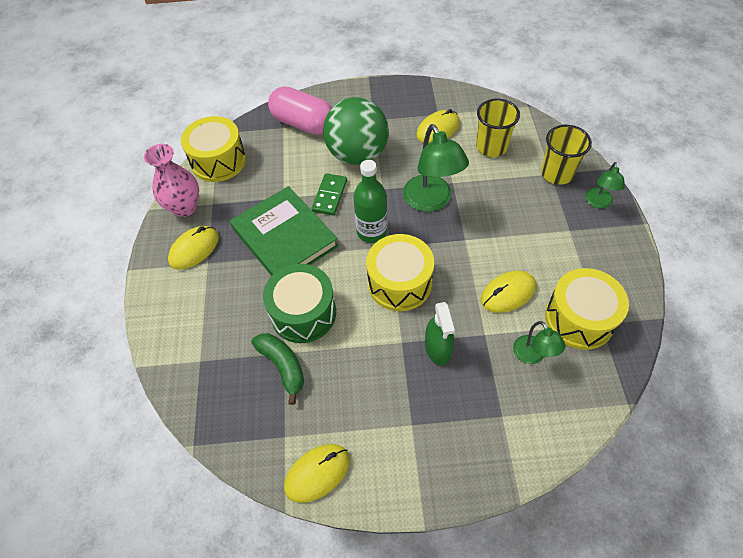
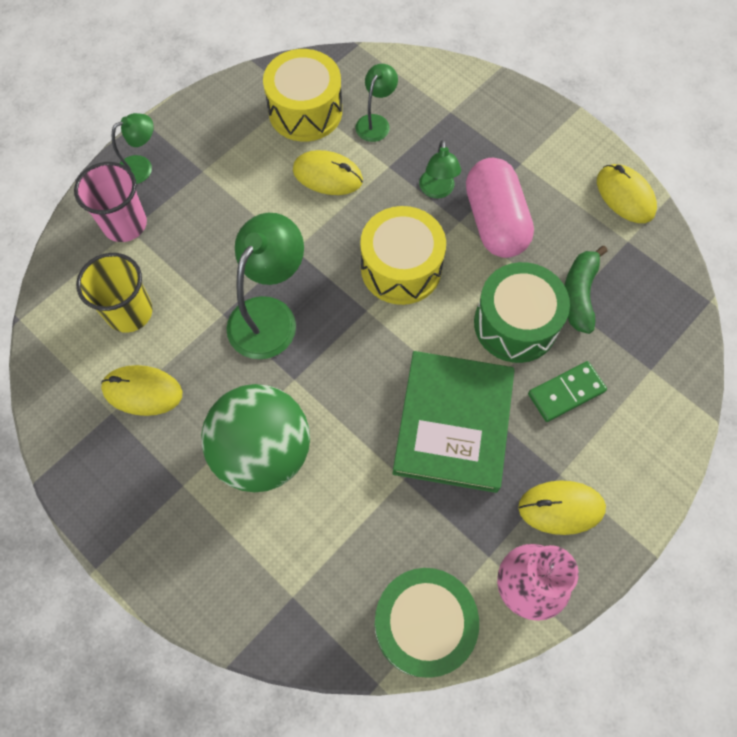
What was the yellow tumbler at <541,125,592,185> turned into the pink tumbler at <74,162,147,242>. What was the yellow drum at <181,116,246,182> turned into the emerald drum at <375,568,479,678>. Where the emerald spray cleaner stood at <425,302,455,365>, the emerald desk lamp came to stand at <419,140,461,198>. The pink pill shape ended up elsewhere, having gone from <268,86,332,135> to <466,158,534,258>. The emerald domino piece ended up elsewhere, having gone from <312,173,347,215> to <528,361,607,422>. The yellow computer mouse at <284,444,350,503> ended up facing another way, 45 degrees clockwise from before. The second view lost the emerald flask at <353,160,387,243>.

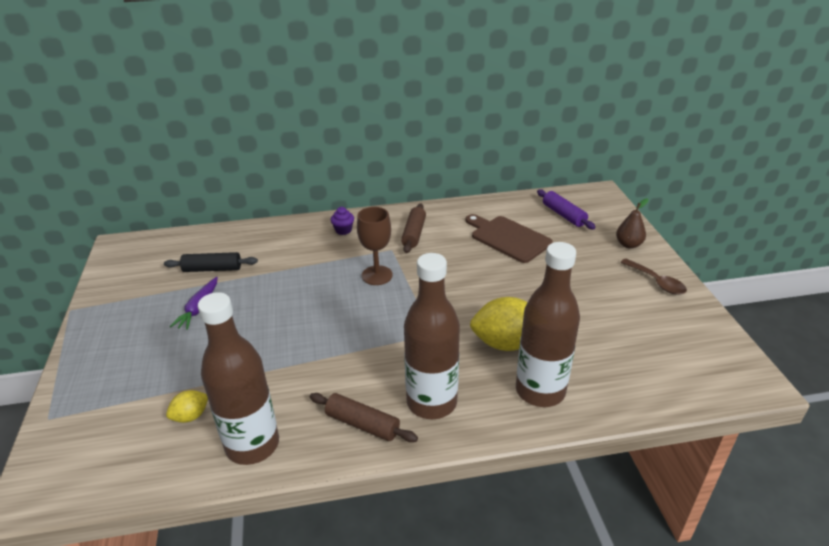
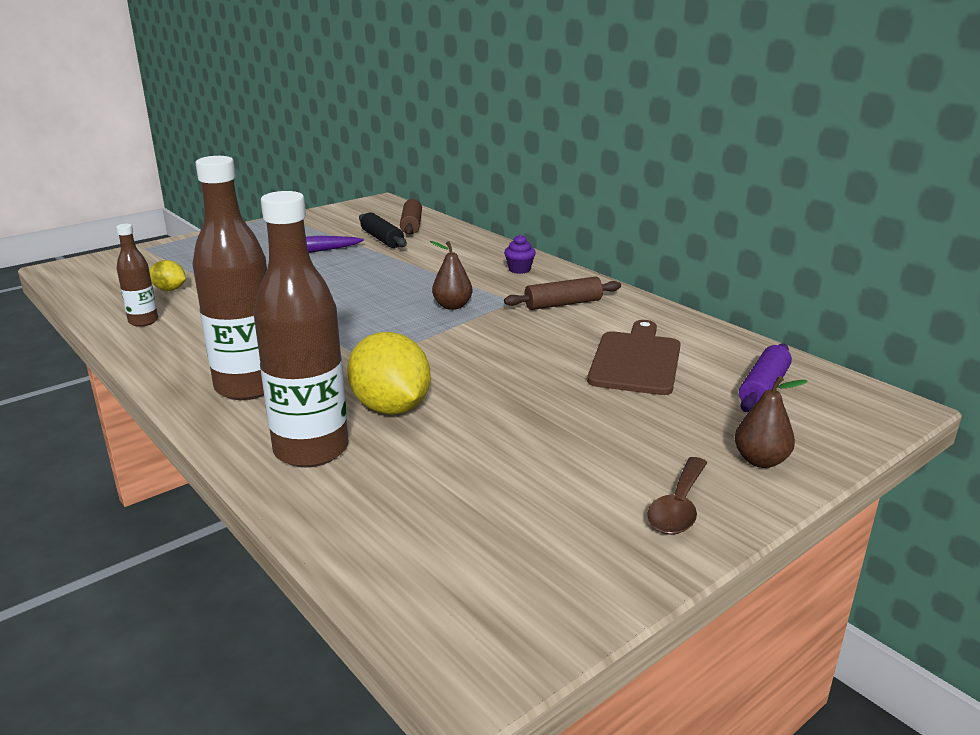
The size of the brown flask at <198,292,279,465> changed by a factor of 0.51. The brown pastry roller ended up elsewhere, having gone from <310,393,418,442> to <400,199,422,234>. Where the brown wine glass stood at <357,207,393,285>, the brown toy pear came to stand at <430,241,472,310>.

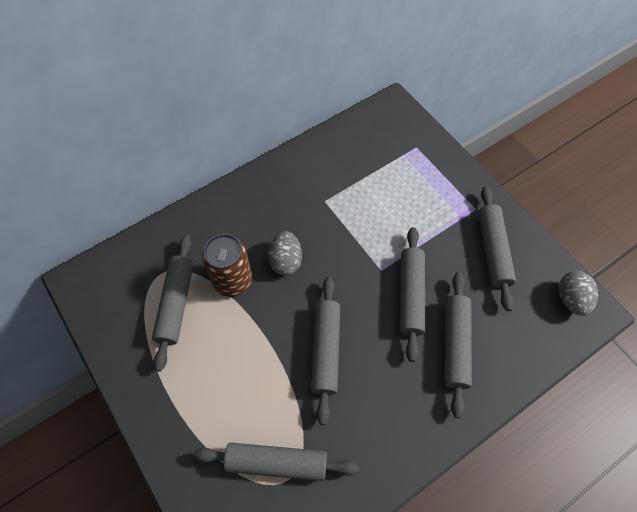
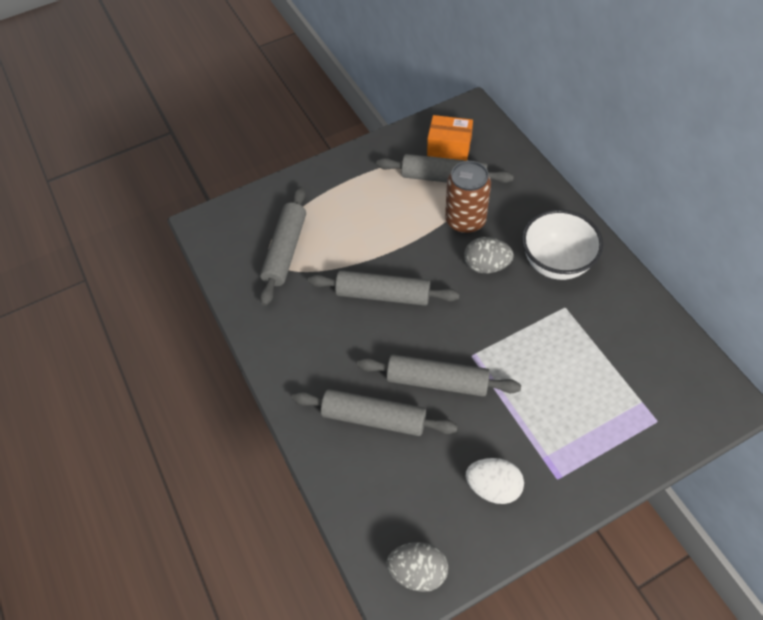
The second view gained the bright orange package at <427,115,473,161>. Where the ash-grey pastry roller stood at <478,186,516,311>, the snow-white egg came to stand at <466,458,524,504>. The second view gained the snow-white deep dish at <522,209,603,280>.

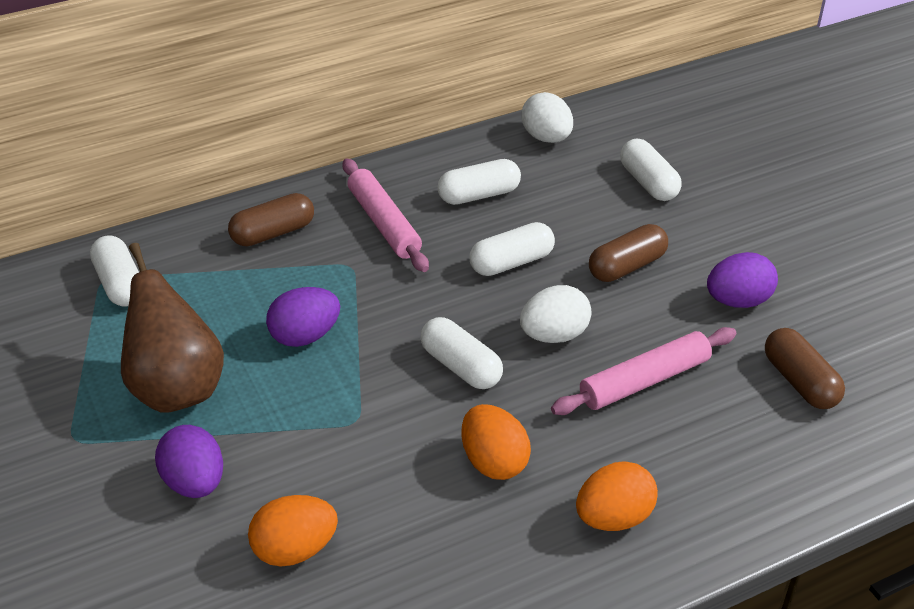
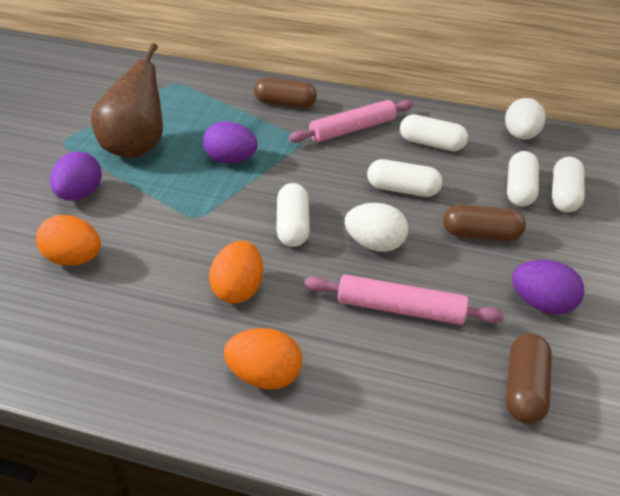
The pink pastry roller at <343,159,429,272> ended up facing another way, 45 degrees clockwise from before. The snow-white pill shape ended up elsewhere, having gone from <90,235,139,307> to <507,151,539,207>.

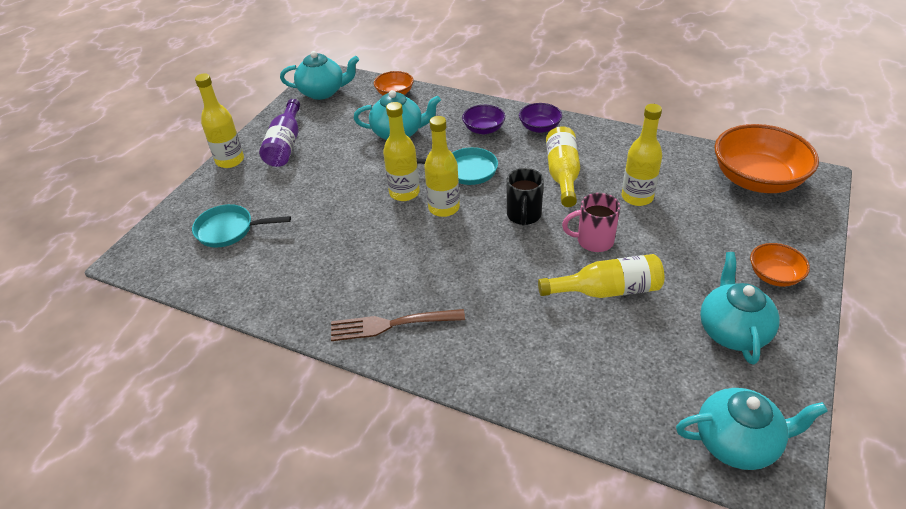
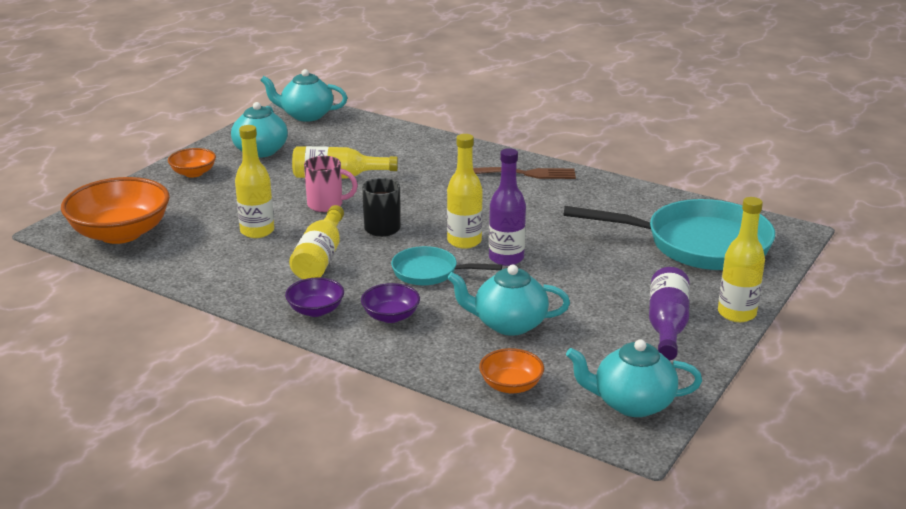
What was the yellow flask at <383,102,420,201> turned into the purple flask at <489,148,526,266>. The size of the teal pan at <192,204,291,247> changed by a factor of 1.95.

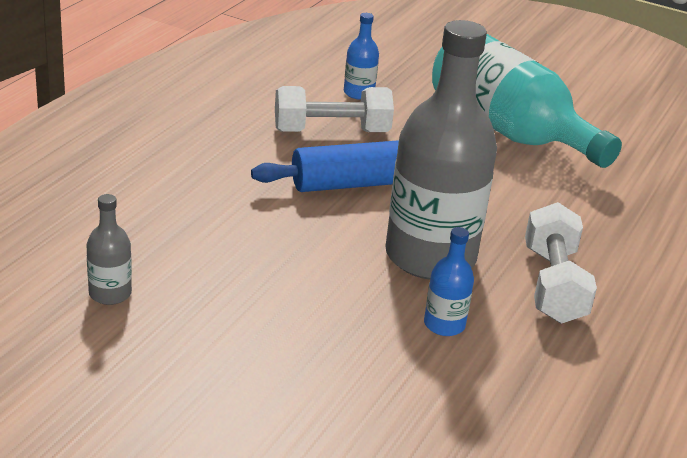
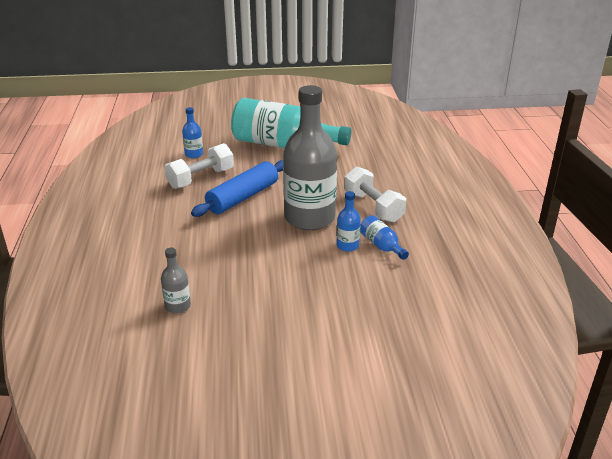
The second view gained the blue flask at <360,215,409,260>.

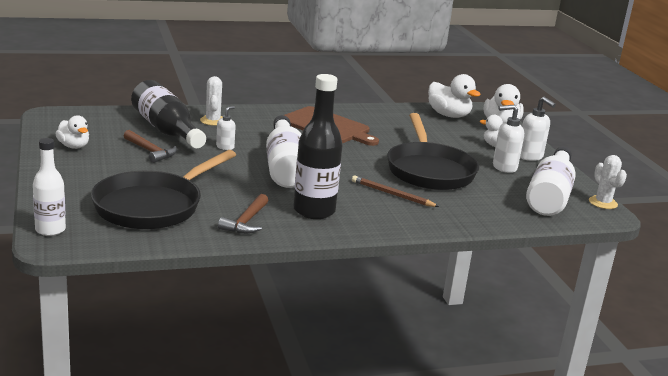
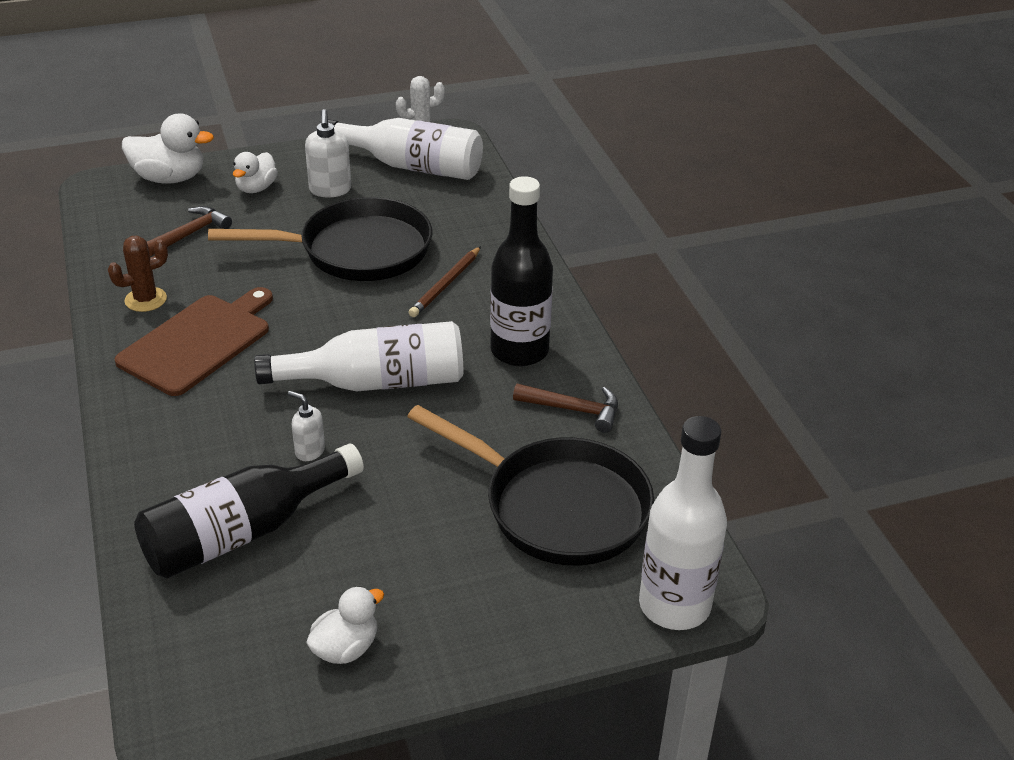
The second view gained the brown prickly plant at <108,236,168,312>. The brown claw hammer ended up elsewhere, having gone from <124,130,177,163> to <147,206,232,256>. The size of the snow-white flask at <33,138,66,236> changed by a factor of 1.60. The second view lost the snow-white prickly plant at <200,76,223,126>. The second view lost the snow-white rubber duck at <428,74,481,118>. The second view lost the snow-white soap pump at <520,97,556,161>.

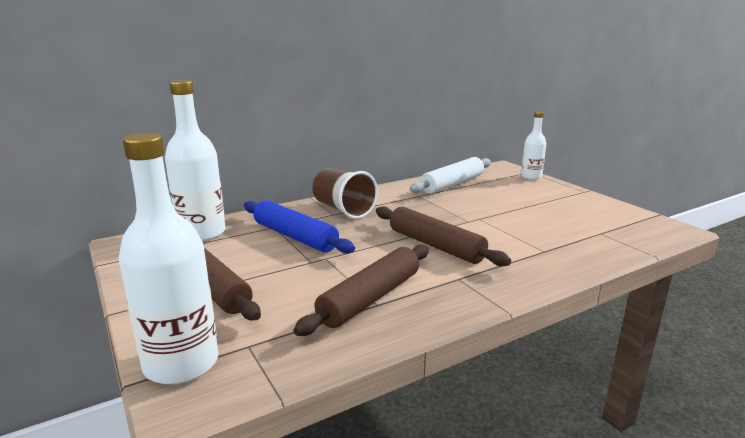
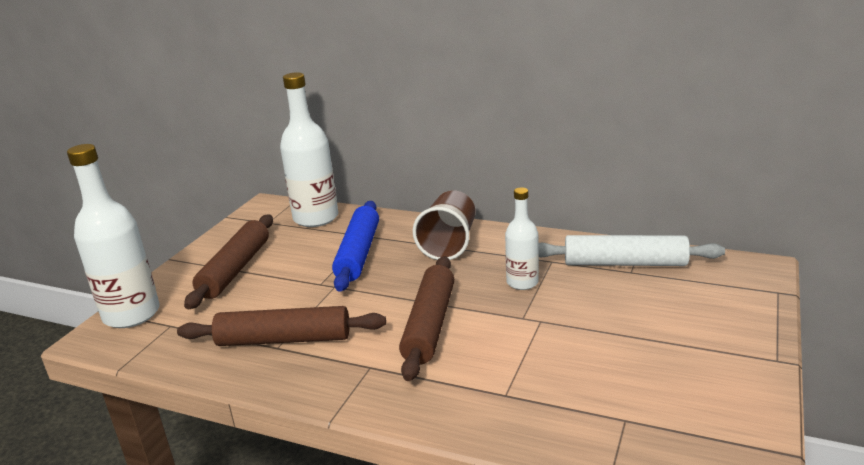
The snow-white flask ended up elsewhere, having gone from <521,111,546,180> to <505,187,539,290>.

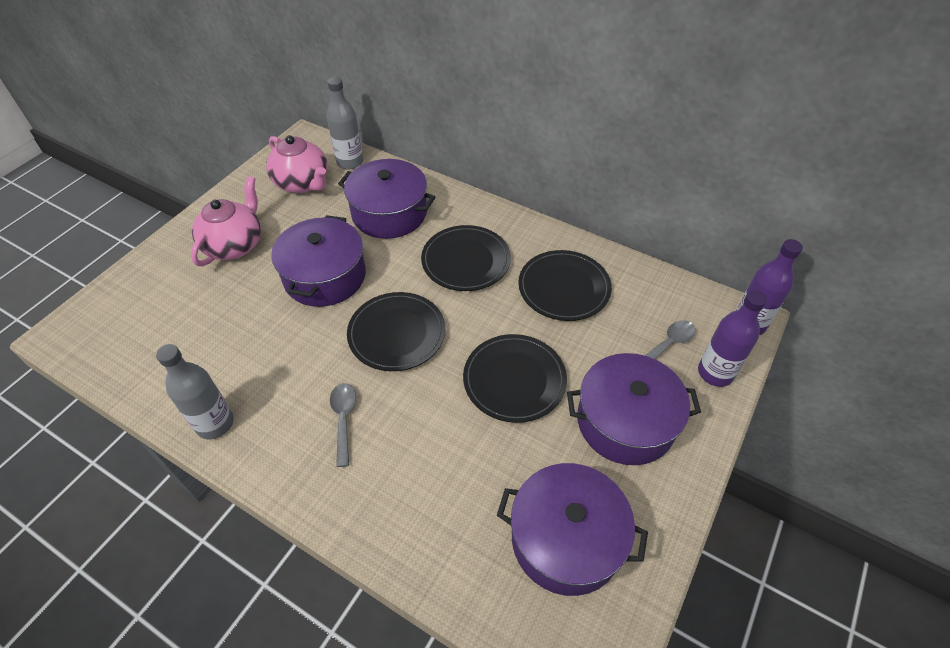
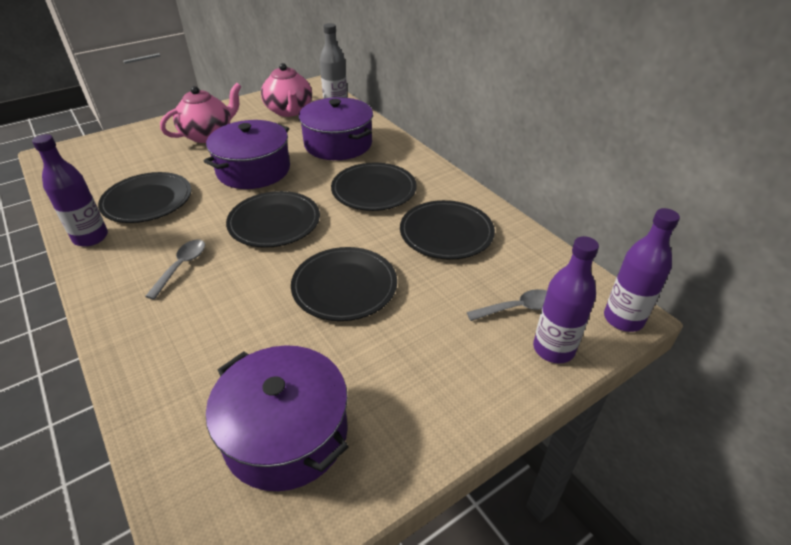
What was the ash-grey flask at <156,344,234,439> turned into the purple flask at <32,134,108,247>. The second view gained the ebony flat dish at <98,172,191,223>. The second view lost the purple cooking pot at <567,353,701,465>.

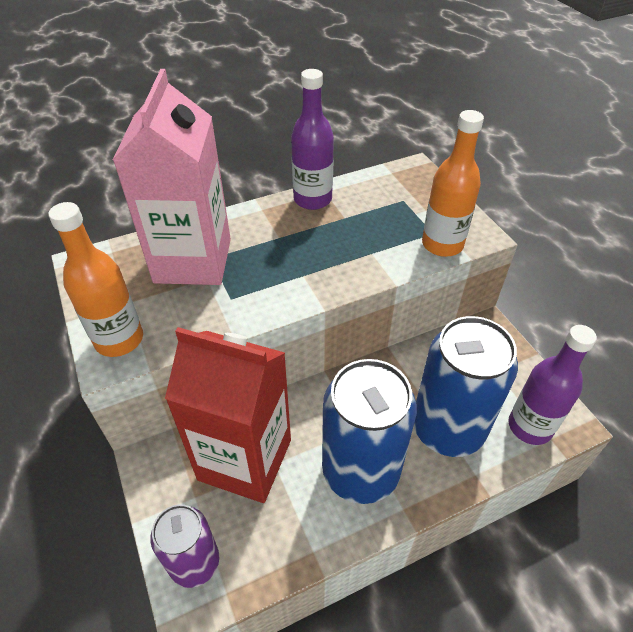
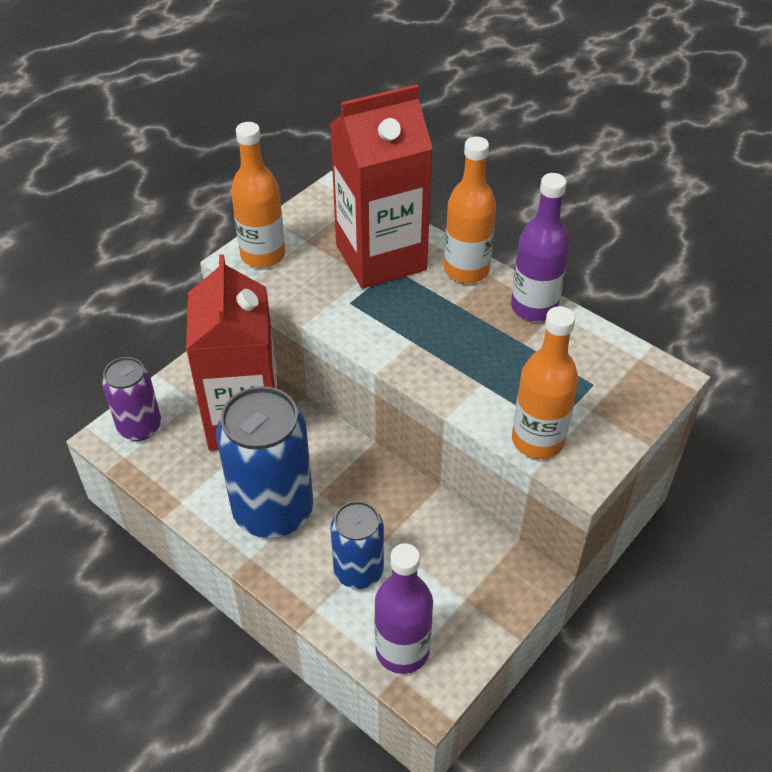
What was the pink juice carton at <113,69,231,285> turned into the red juice carton at <330,84,433,289>. The size of the blue soda can at <414,316,518,457> changed by a factor of 0.59. The second view gained the bright orange flask at <444,136,496,283>.

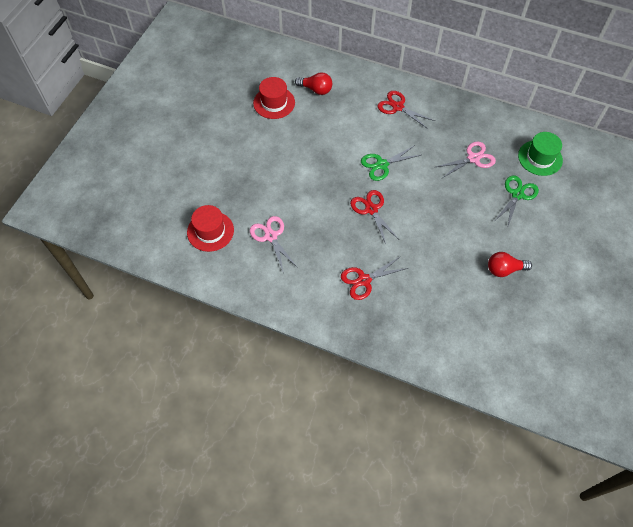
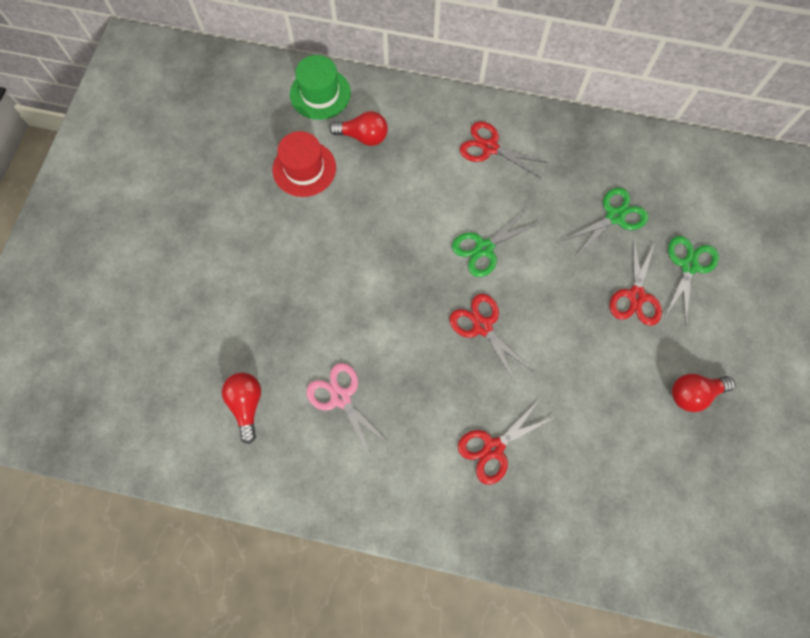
Where the red tall hat stood at <187,205,234,252>, the red bulb came to stand at <222,373,261,444>. The emerald tall hat ended up elsewhere, having gone from <518,132,563,176> to <290,55,351,120>. What was the pink scissors at <436,141,496,178> turned into the emerald scissors at <562,188,648,257>. The second view gained the red scissors at <610,236,662,326>.

